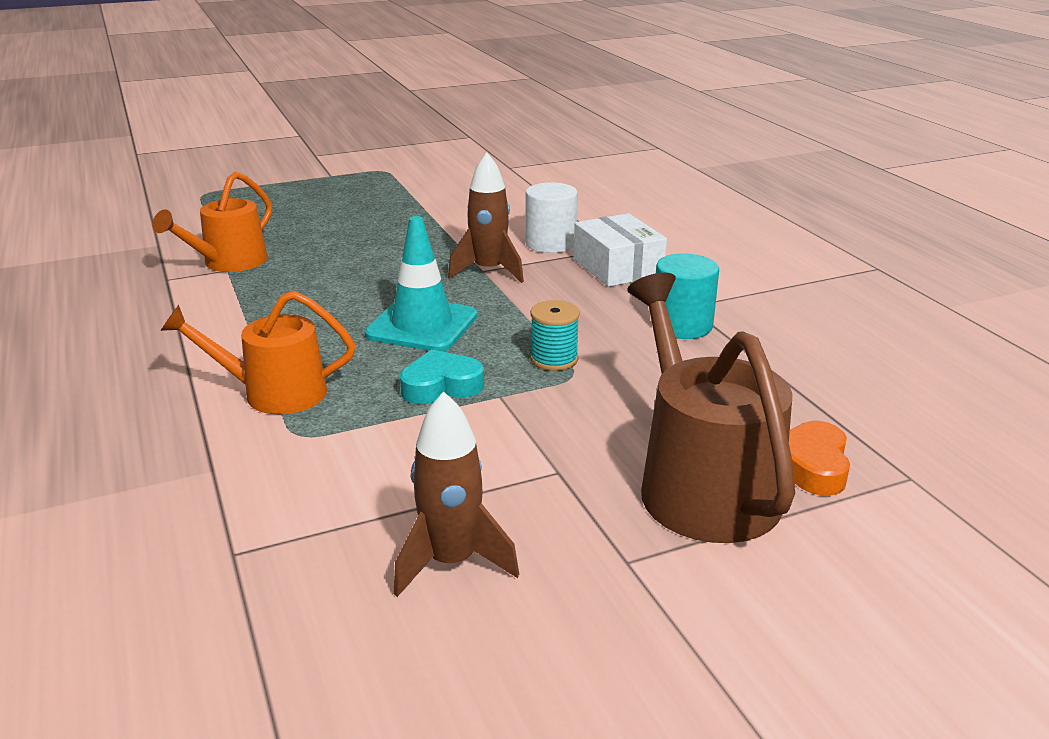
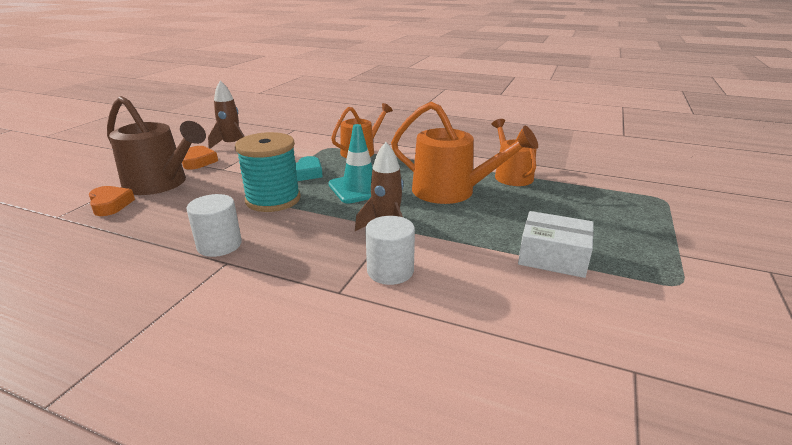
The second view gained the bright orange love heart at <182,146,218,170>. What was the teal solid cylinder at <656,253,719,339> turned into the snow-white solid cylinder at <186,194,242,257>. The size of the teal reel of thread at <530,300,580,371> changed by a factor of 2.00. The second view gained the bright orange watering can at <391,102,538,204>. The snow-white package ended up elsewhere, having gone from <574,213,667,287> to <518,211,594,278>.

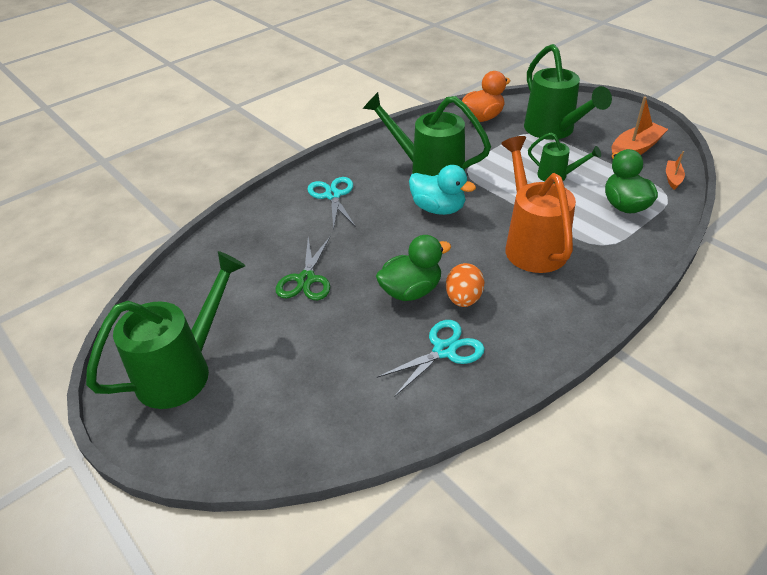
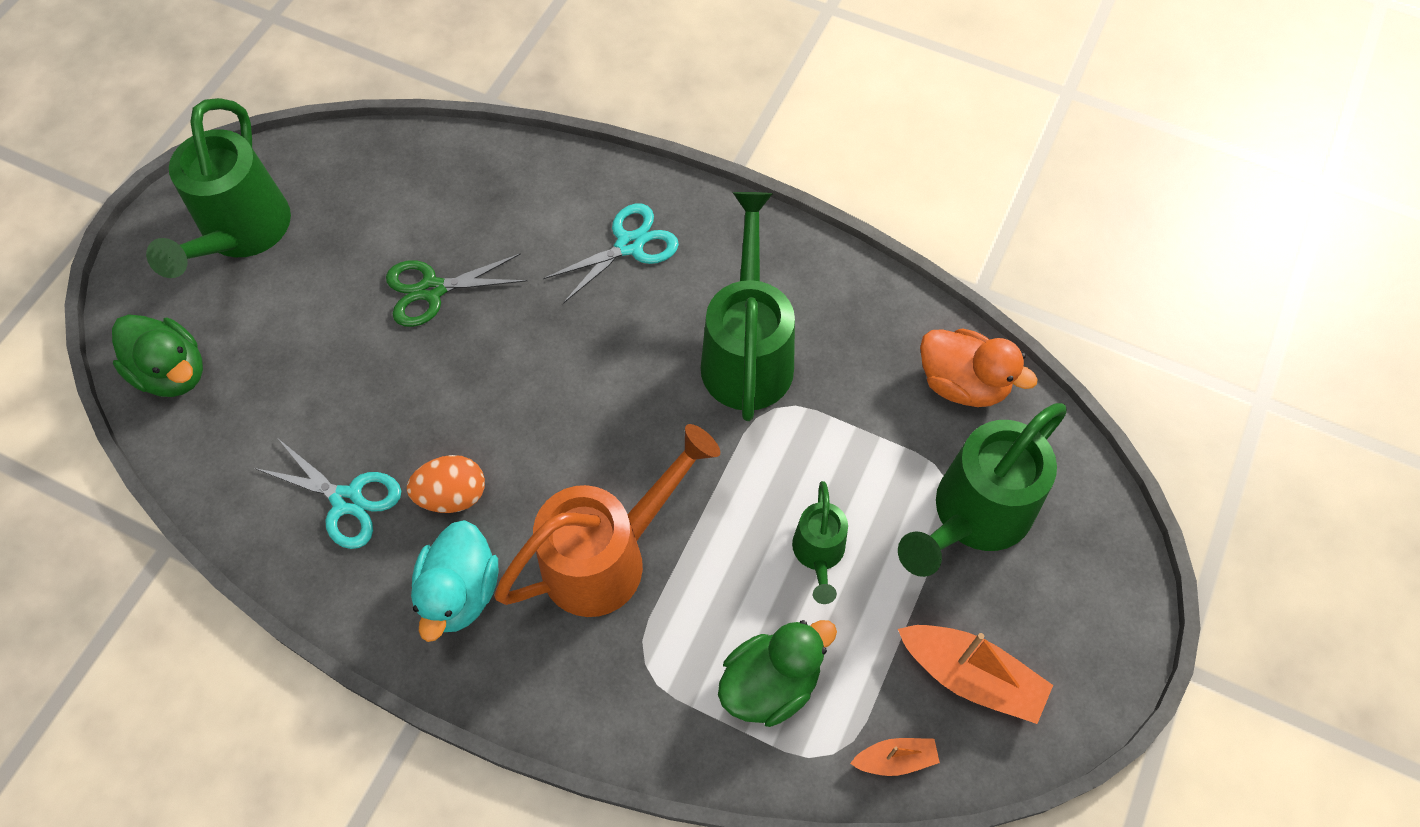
The emerald rubber duck ended up elsewhere, having gone from <376,235,451,301> to <112,314,203,397>. The emerald watering can at <86,251,245,409> ended up facing another way, 75 degrees clockwise from before. The teal rubber duck ended up elsewhere, having gone from <409,165,476,215> to <411,520,498,642>.

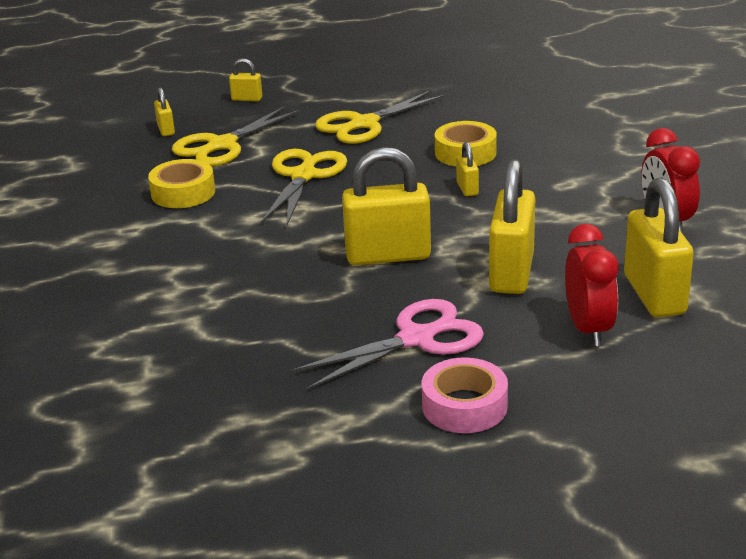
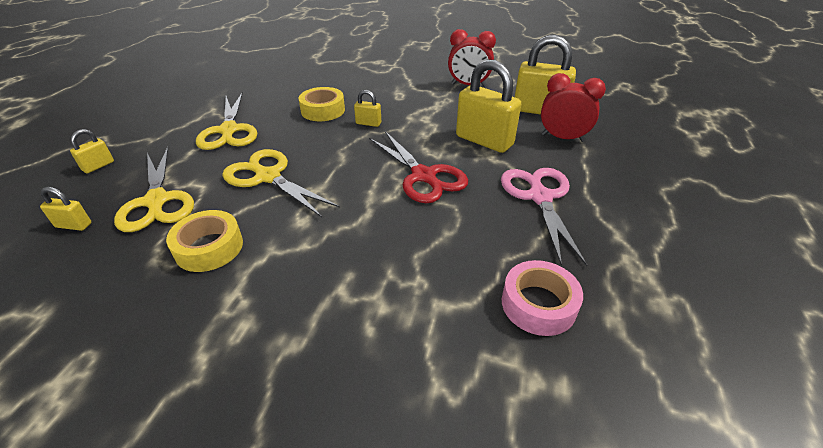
Where the yellow lock stood at <342,147,431,265>, the red scissors came to stand at <369,131,468,203>. The pink roll of tape ended up elsewhere, having gone from <422,358,508,433> to <502,260,583,336>.

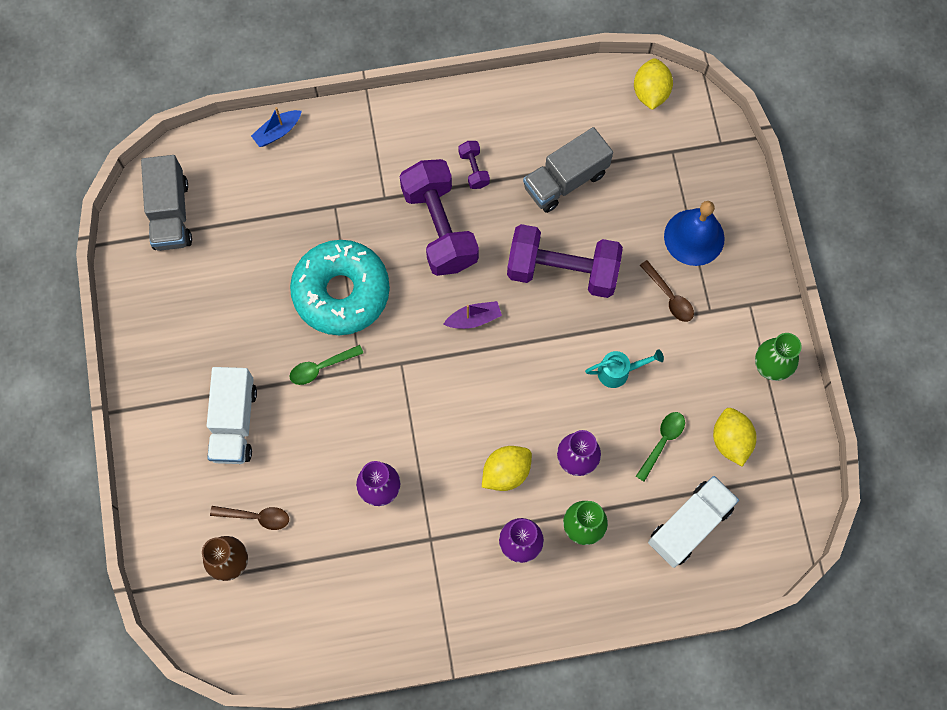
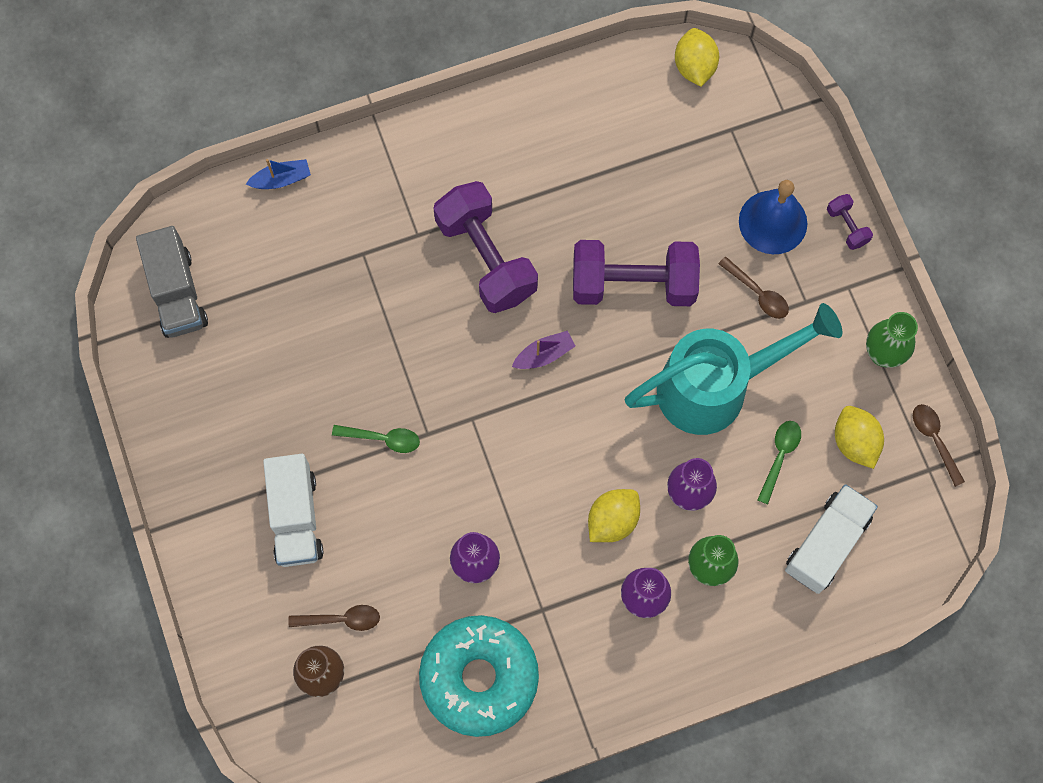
The blue sailboat at <251,107,302,147> ended up facing another way, 150 degrees counterclockwise from before. The emerald tablespoon at <290,345,363,385> ended up facing another way, 135 degrees counterclockwise from before. The teal donut ended up elsewhere, having gone from <290,240,390,335> to <419,615,539,737>. The size of the teal watering can at <585,349,664,388> changed by a factor of 2.48. The purple hand weight ended up elsewhere, having gone from <458,141,490,189> to <827,194,873,250>. The second view gained the brown tablespoon at <913,404,965,487>. The second view lost the ash-grey toy truck at <523,127,613,213>.

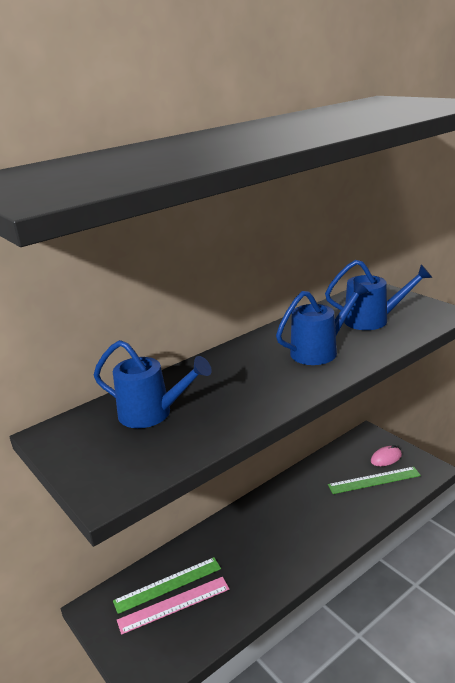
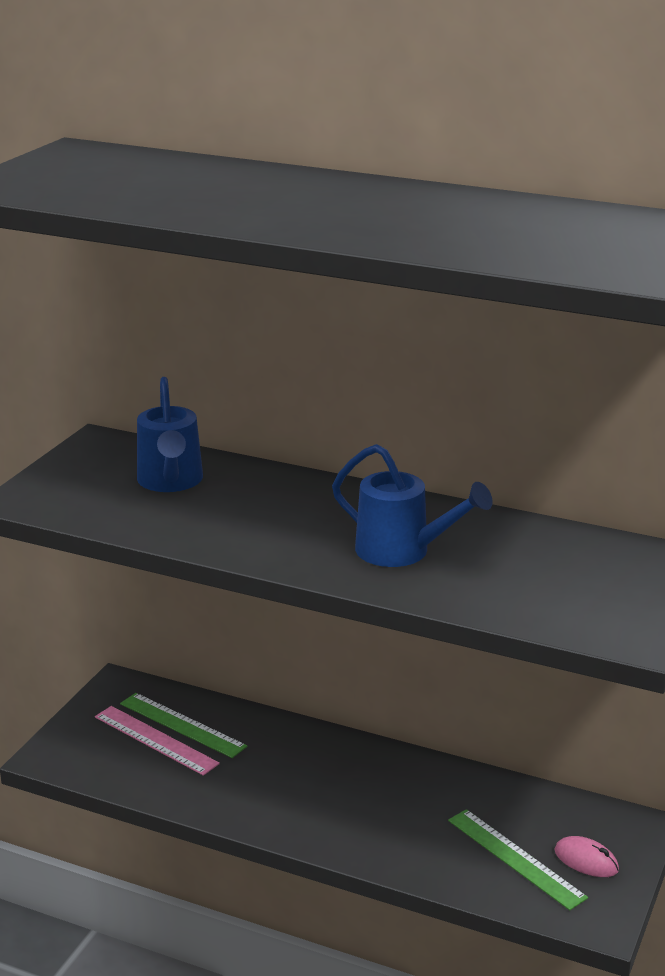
The second view lost the blue watering can at <325,260,432,330>.

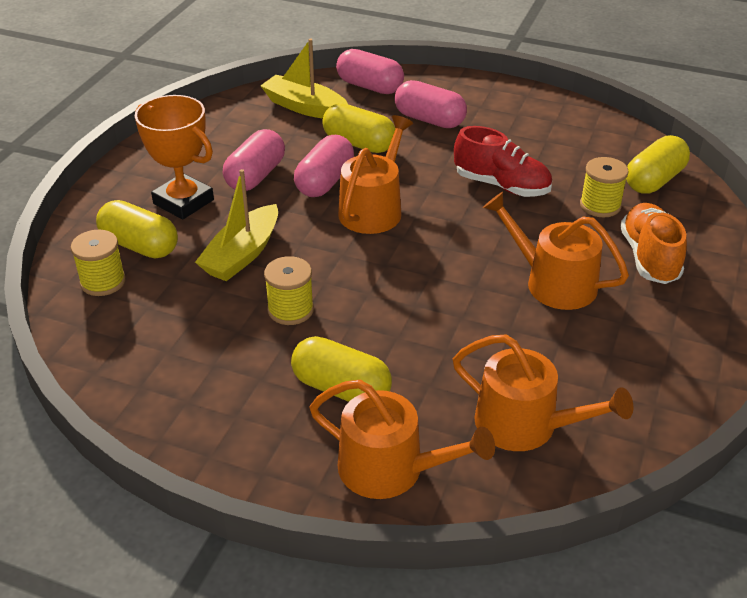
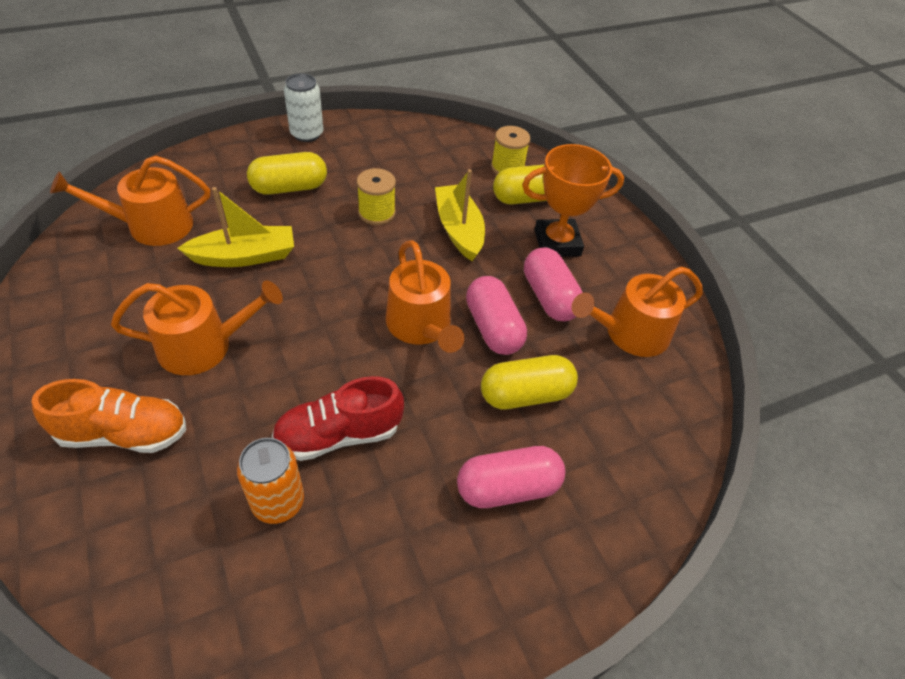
The bright orange lace-up shoe at <620,203,687,284> ended up facing another way, 45 degrees counterclockwise from before. The yellow sailboat ended up elsewhere, having gone from <261,39,348,119> to <177,187,294,267>. The second view gained the bright orange soda can at <237,438,304,524>. The second view gained the snow-white soda can at <284,74,323,142>. The bright orange watering can ended up elsewhere, having gone from <309,380,495,499> to <572,267,703,357>. The second view lost the pink pill shape at <336,49,404,94>. The second view lost the yellow reel of thread at <580,157,628,218>. The second view lost the yellow pill shape at <626,135,690,194>.

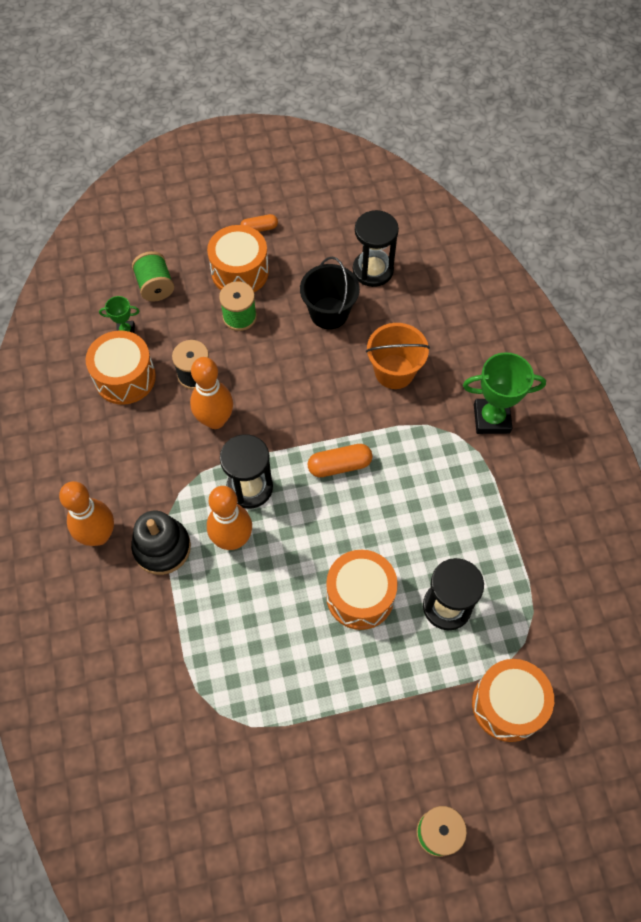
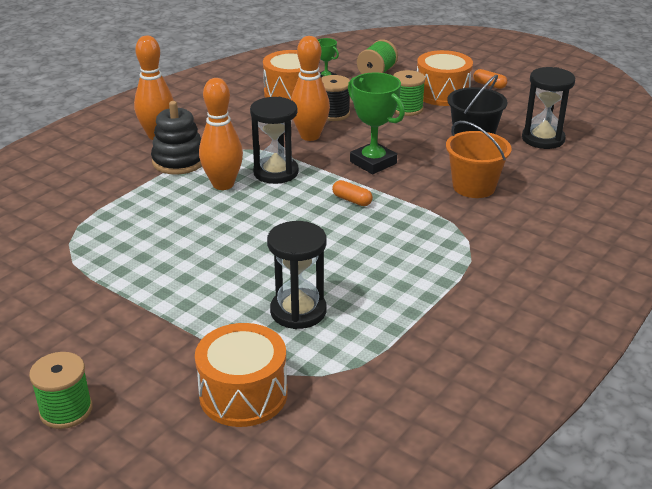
The size of the bright orange pill shape at <308,444,373,477> changed by a factor of 0.66. The emerald award cup ended up elsewhere, having gone from <463,352,546,434> to <348,72,405,174>. The second view lost the bright orange drum at <326,550,398,630>.

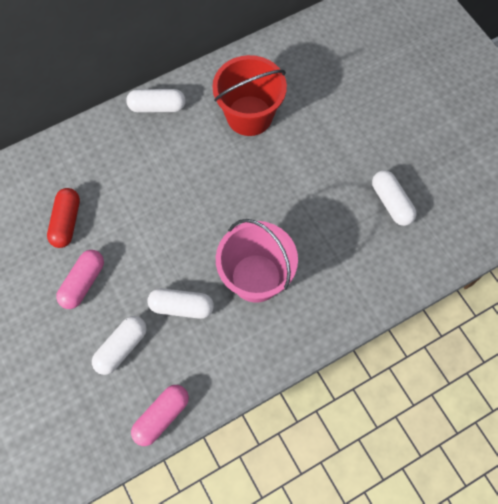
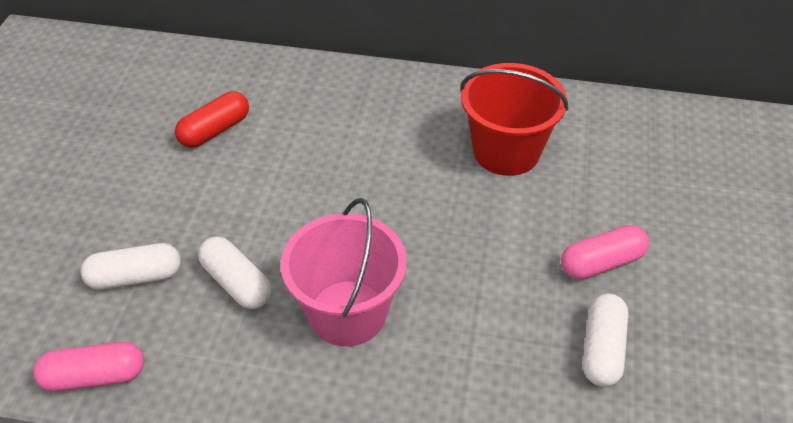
The pink pill shape ended up elsewhere, having gone from <56,250,104,309> to <561,225,649,280>. The second view lost the snow-white pill shape at <126,89,186,113>.

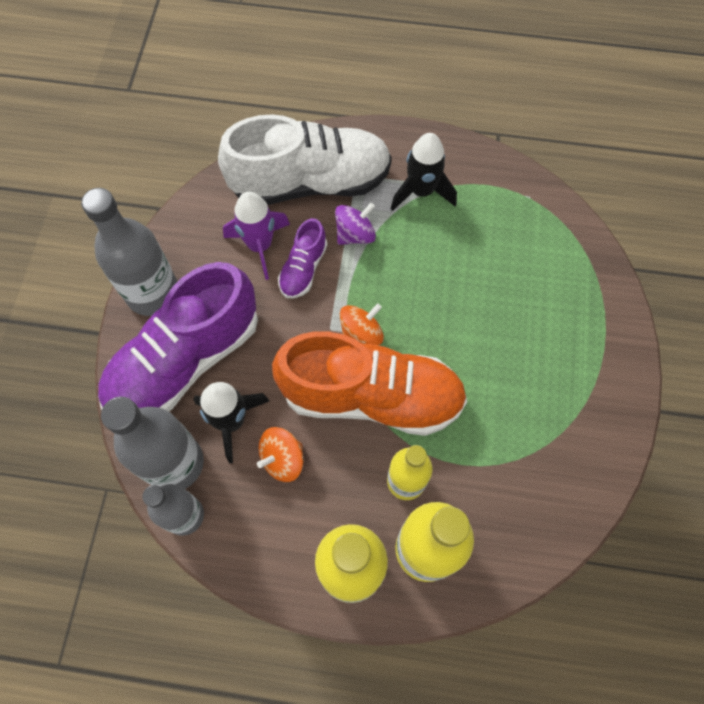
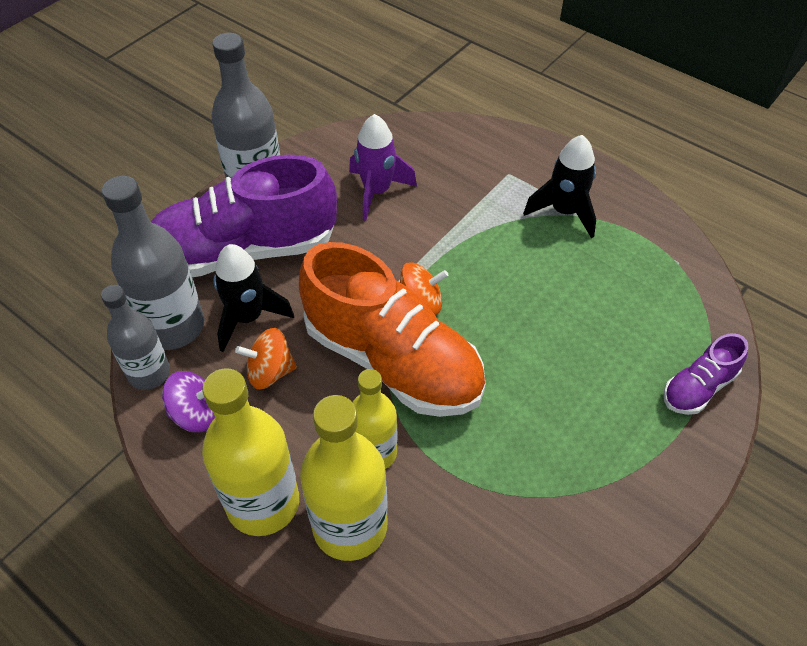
The purple toy top ended up elsewhere, having gone from <335,203,376,245> to <162,371,215,432>. The purple lace-up shoe ended up elsewhere, having gone from <278,218,327,298> to <663,333,748,415>. The second view lost the snow-white lace-up shoe at <218,114,392,205>.

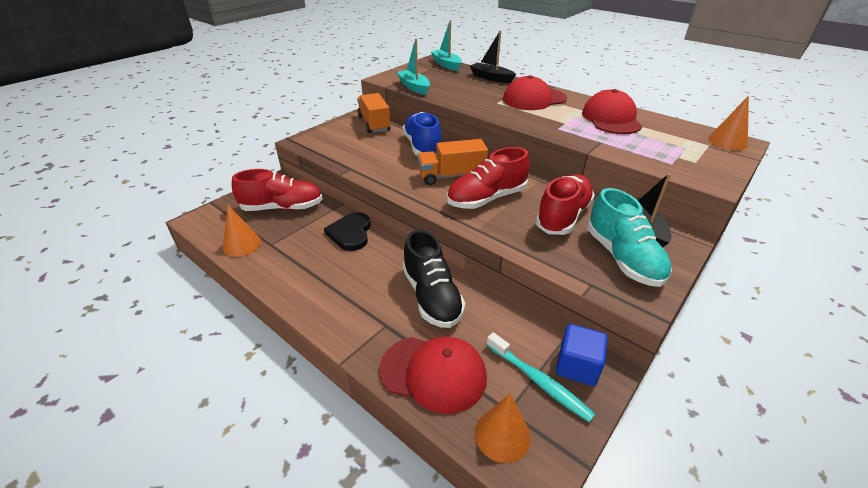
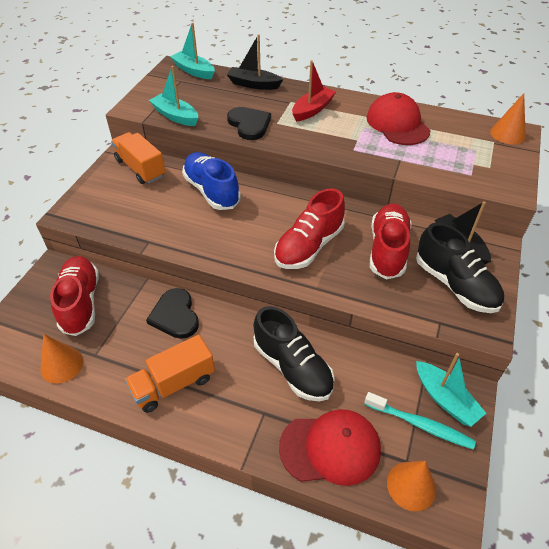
The red lace-up shoe at <232,169,323,211> ended up facing another way, 75 degrees counterclockwise from before. The bright orange toy truck ended up elsewhere, having gone from <417,139,488,185> to <125,335,215,413>. The second view gained the ebony love heart at <227,107,271,140>. Where the red cap stood at <503,75,567,110>, the red sailboat came to stand at <292,60,336,122>. What was the teal lace-up shoe at <587,188,672,287> turned into the ebony lace-up shoe at <416,223,504,313>. Where the blue cube stood at <556,324,608,386>, the teal sailboat came to stand at <416,353,486,427>.

